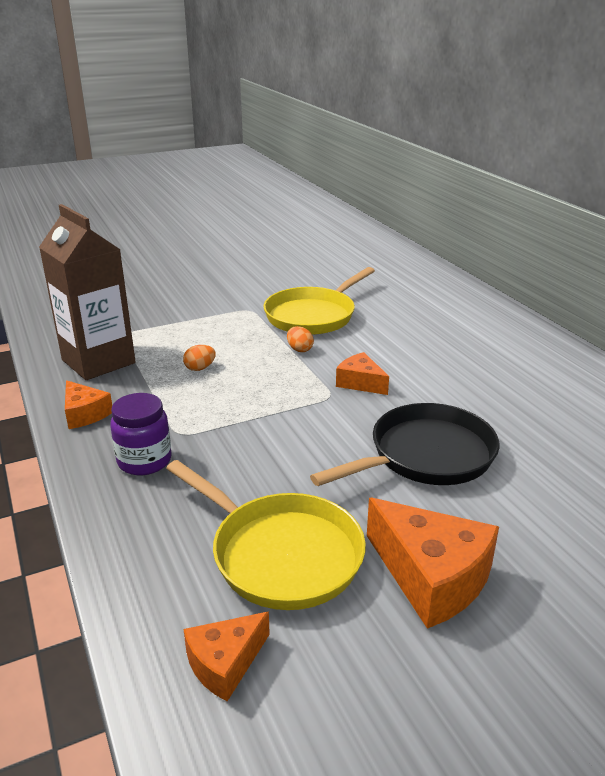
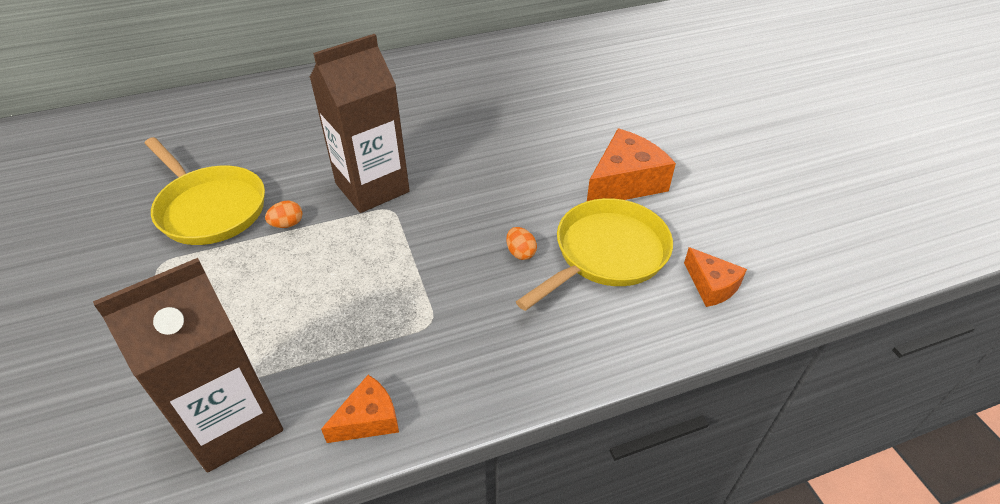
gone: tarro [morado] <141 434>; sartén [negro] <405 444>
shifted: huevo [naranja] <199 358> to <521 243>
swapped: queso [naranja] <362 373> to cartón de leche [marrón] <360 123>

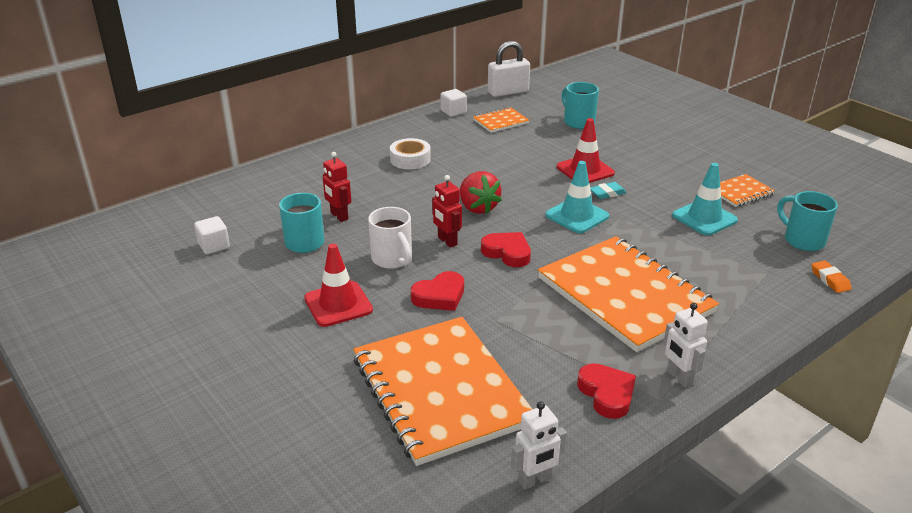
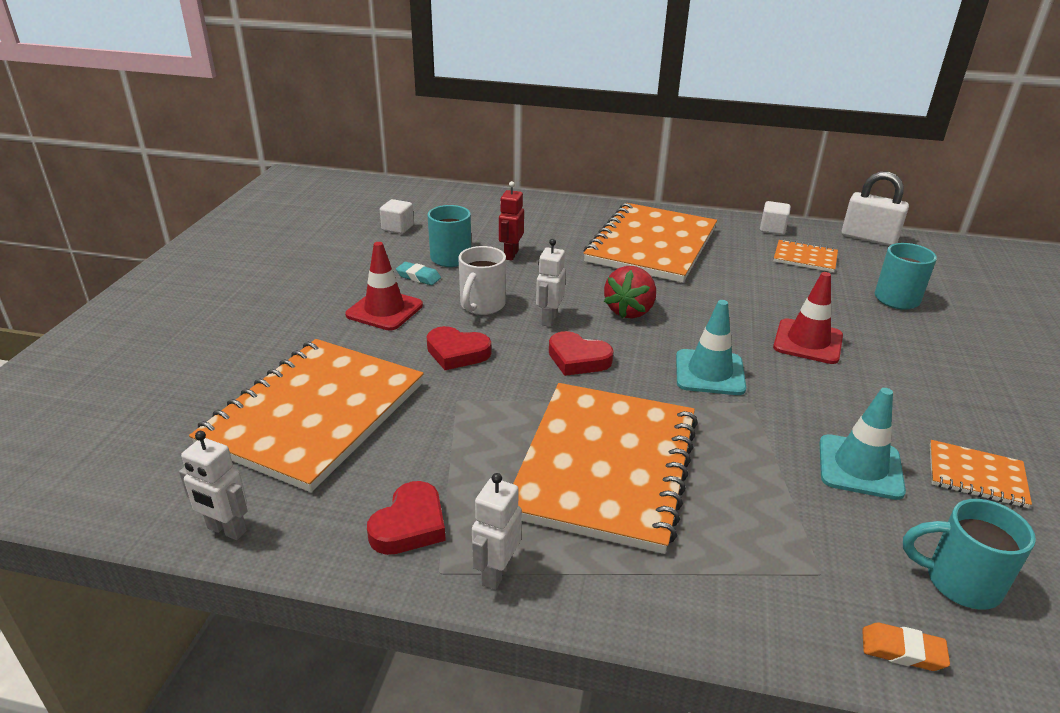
shifted: goma de borrar [turquesa] <608 190> to <418 273>
swapped: cinta adhesiva [blanco] <410 154> to cuaderno [naranja] <650 243>
repainted: robot [rojo] <447 211> to robot [blanco] <551 283>
rotated: taza [turquesa] <807 221> = <969 554> 90 degrees counterclockwise; corazón [rojo] <506 249> = <581 353> 120 degrees clockwise; goma de borrar [naranja] <831 276> = <906 646> 75 degrees clockwise

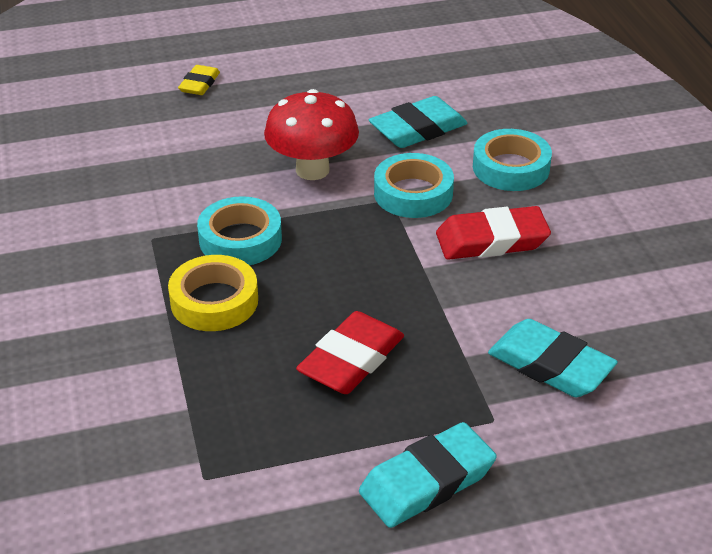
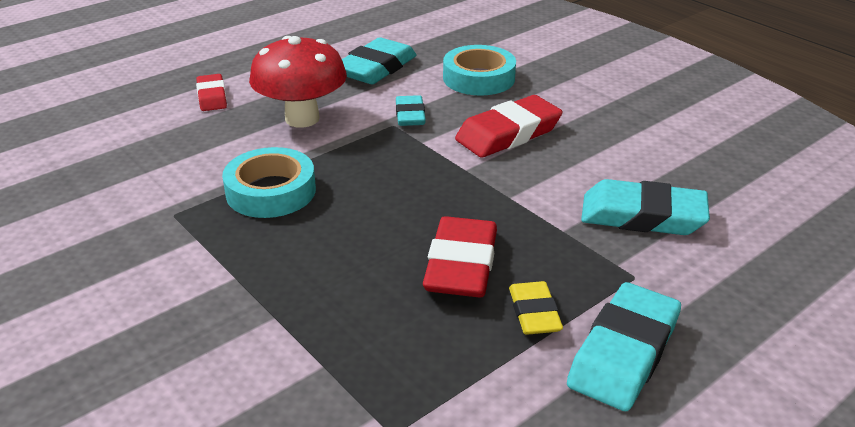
gone: cinta adhesiva [amarillo] <213 293>
new: goma de borrar [rojo] <211 92>
shifted: goma de borrar [amarillo] <199 80> to <536 308>
swapped: cinta adhesiva [turquesa] <414 185> to goma de borrar [turquesa] <411 110>

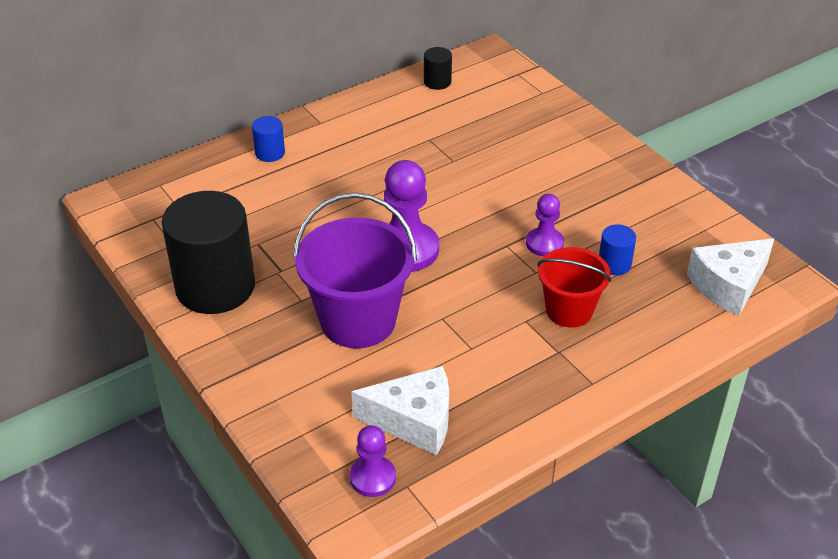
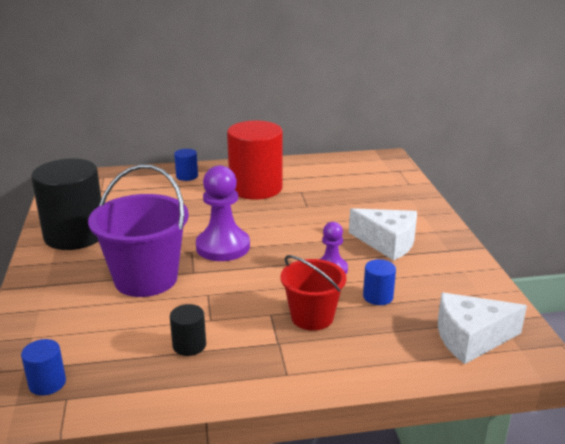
new: cilindro [rojo] <255 160>
shifted: cilindro [negro] <438 68> to <188 330>; queso [blanco] <400 410> to <383 234>
swapped: peón [morado] <373 461> to cilindro [azul] <43 367>

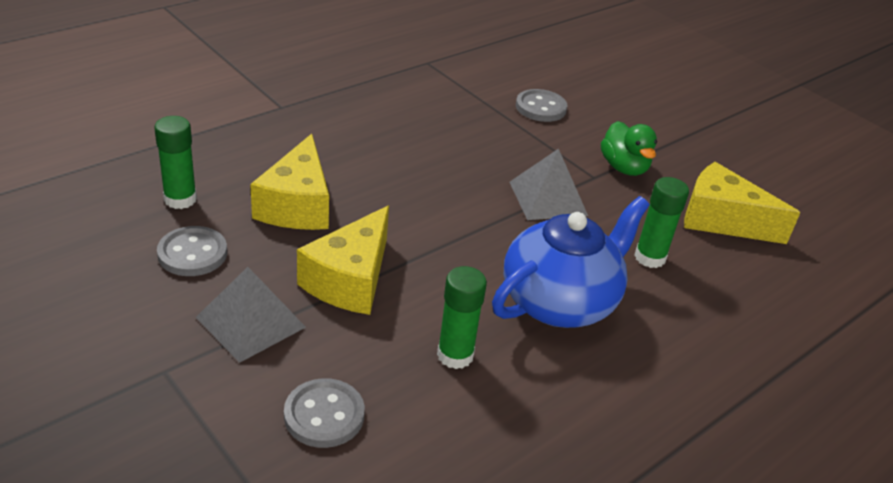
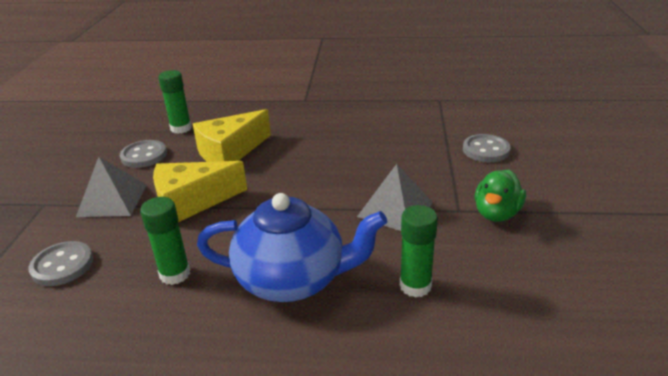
gone: queso [amarillo] <742 203>

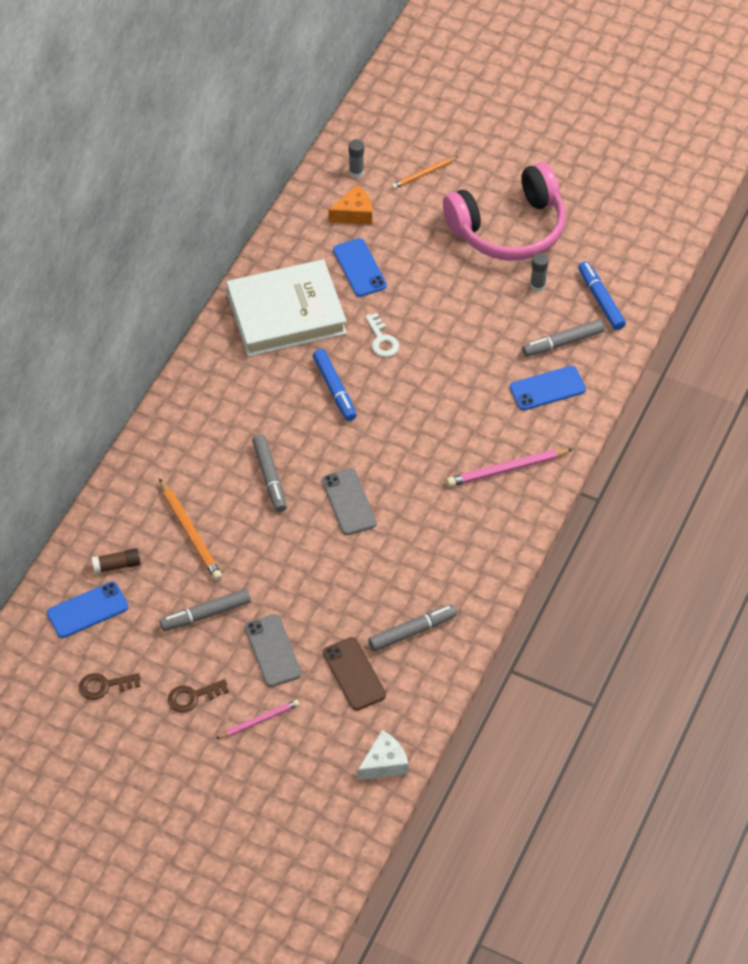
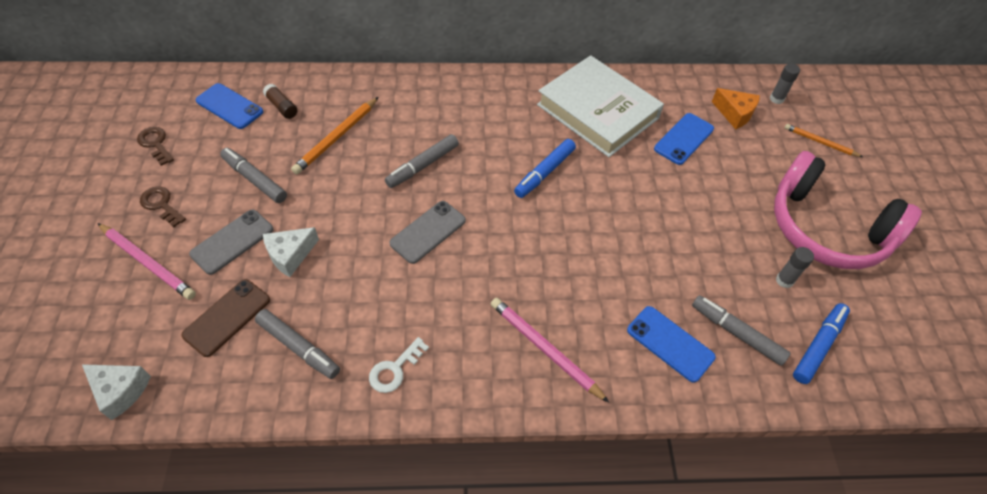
new: queso [blanco] <291 252>
shifted: llave [blanco] <382 335> to <399 365>
scaled: lápiz [rosa] <257 719> = <147 261> x1.56

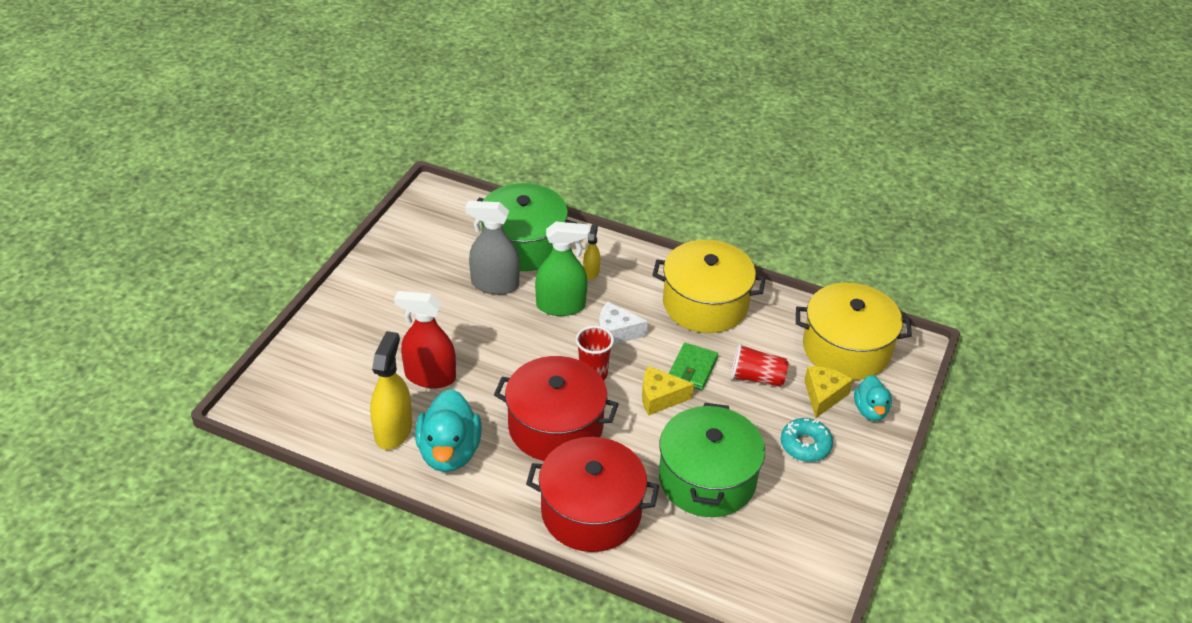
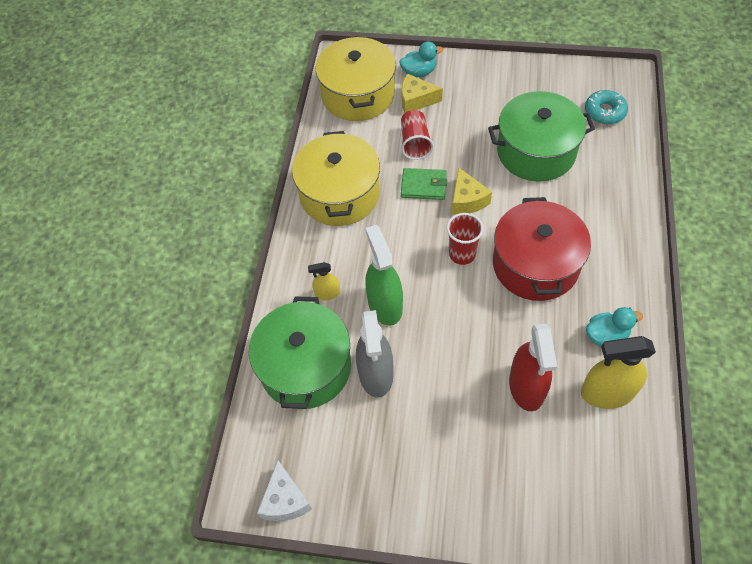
gone: olla [rojo] <592 494>
shifted: queso [blanco] <623 322> to <284 490>; rosquilla [turquesa] <807 440> to <606 107>
scaled: pato [turquesa] <448 430> = <614 327> x0.59

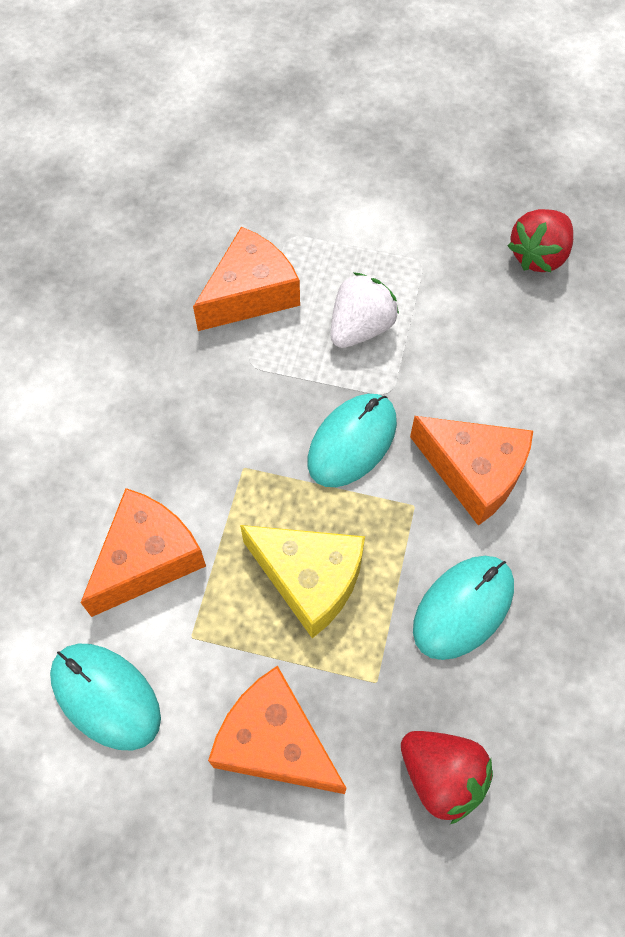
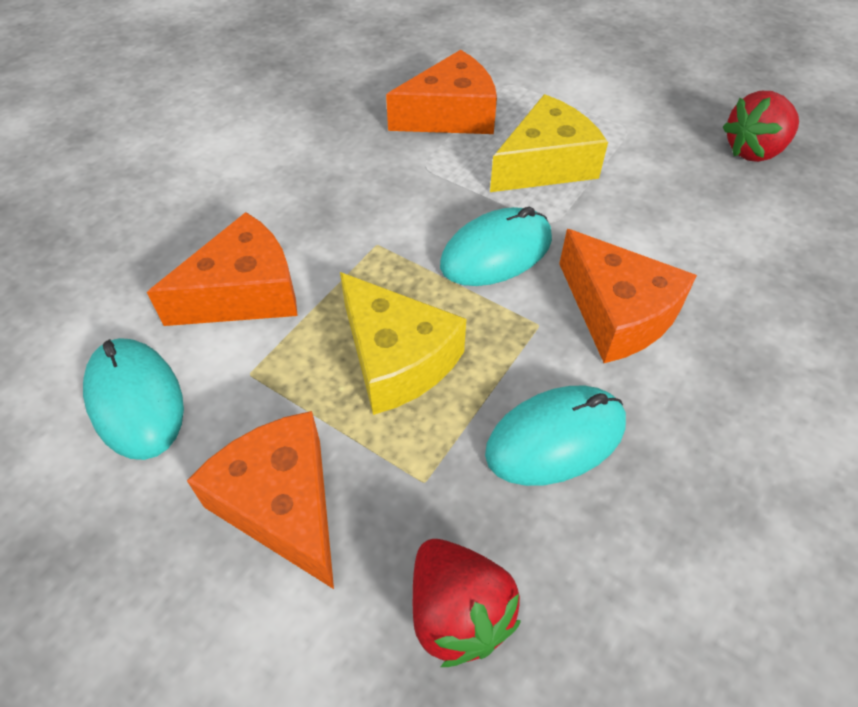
swapped: fresa [blanco] <365 310> to queso [amarillo] <549 143>

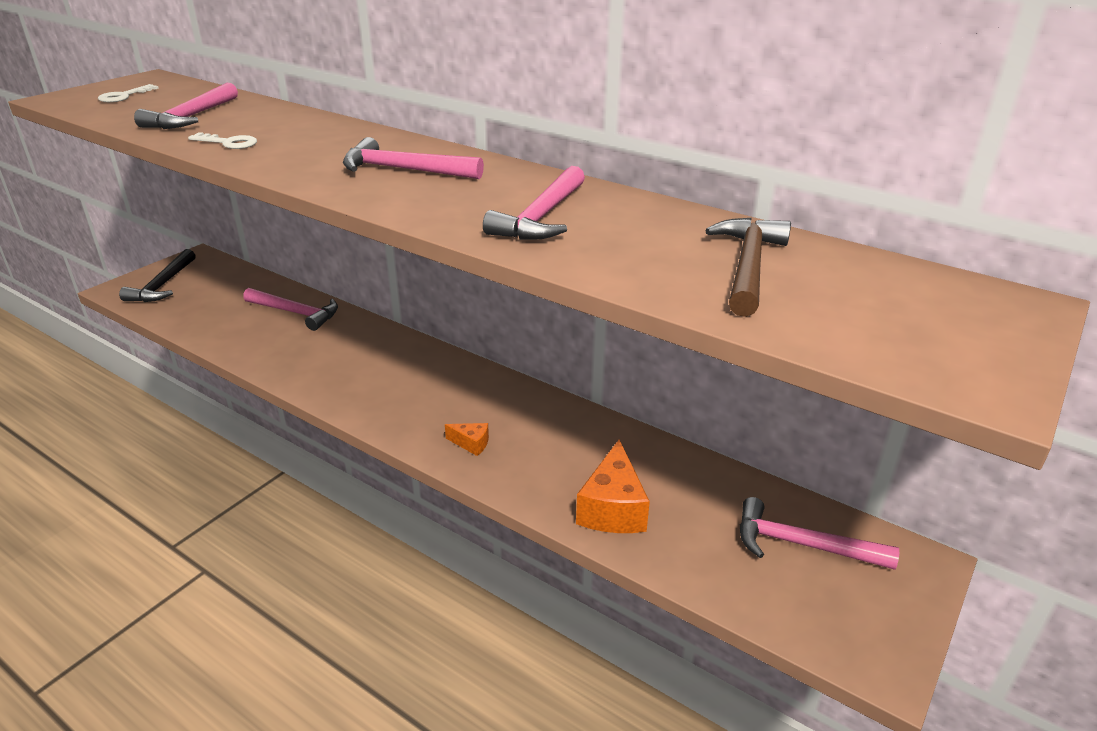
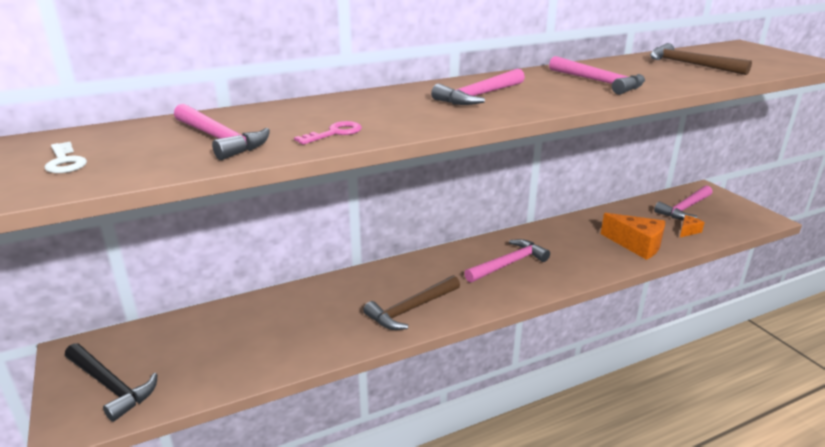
new: martillo [marrón] <411 302>
shifted: martillo [rosa] <290 309> to <507 261>; queso [naranja] <467 439> to <692 226>
repainted: llave [blanco] <222 140> to llave [rosa] <328 133>

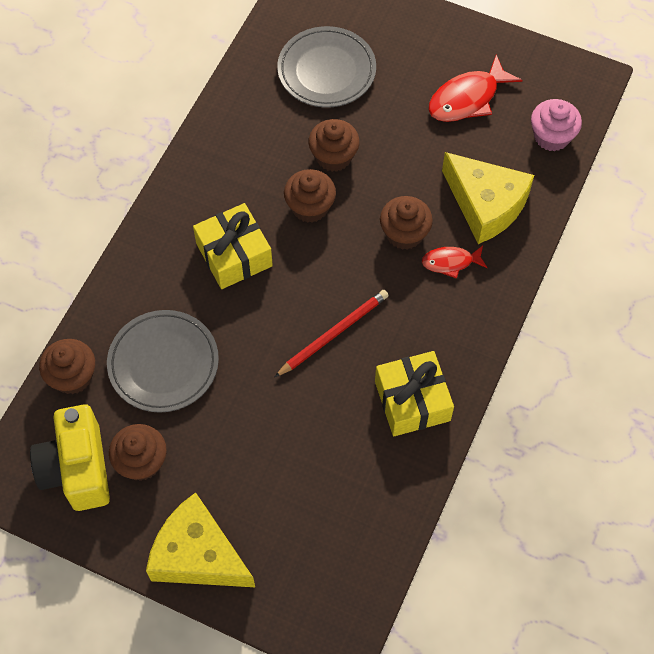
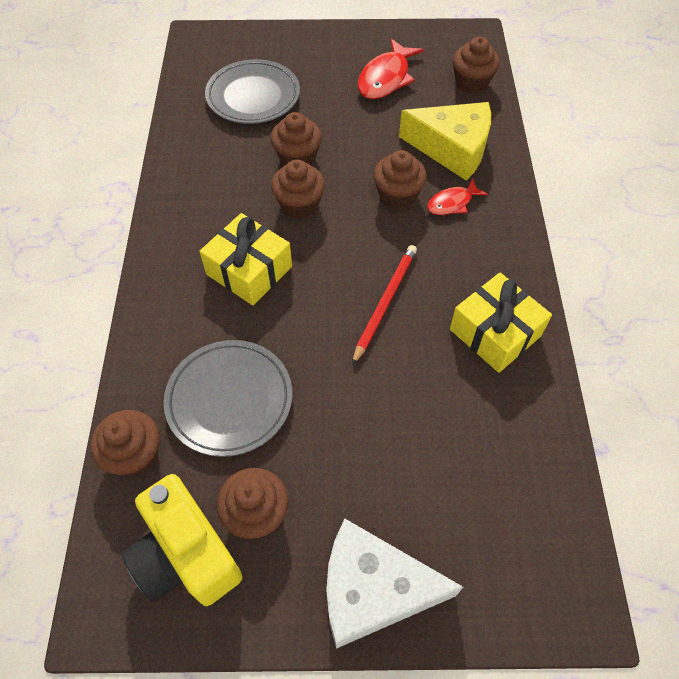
repainted: magdalena [rosa] <556 125> to magdalena [marrón] <476 64>; queso [amarillo] <200 539> to queso [blanco] <394 584>

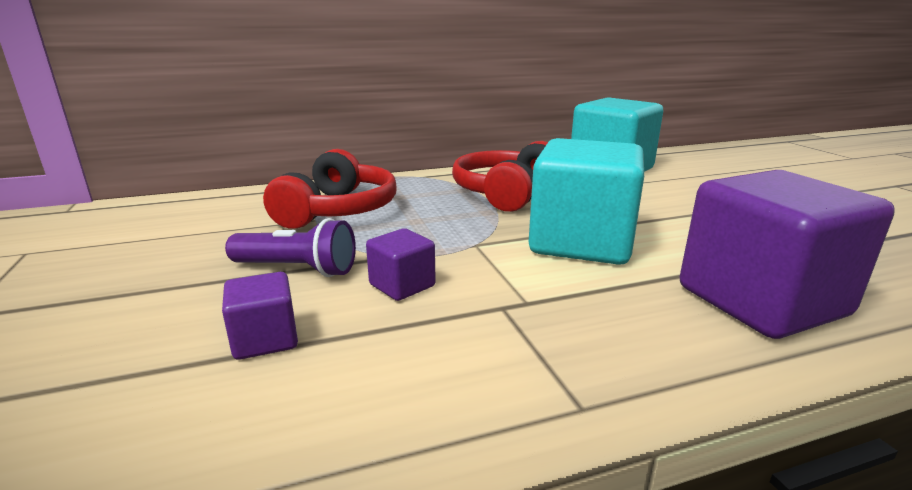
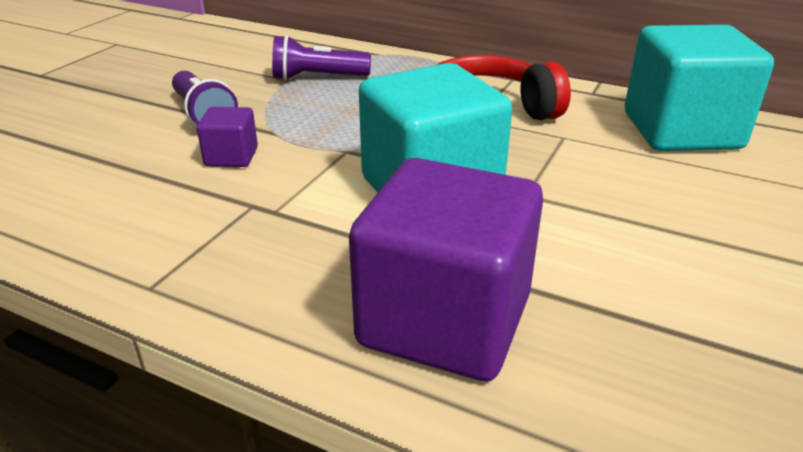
gone: cubo [morado] <260 316>
swapped: auriculares [rojo] <330 189> to lámpara de mano [morado] <321 58>

